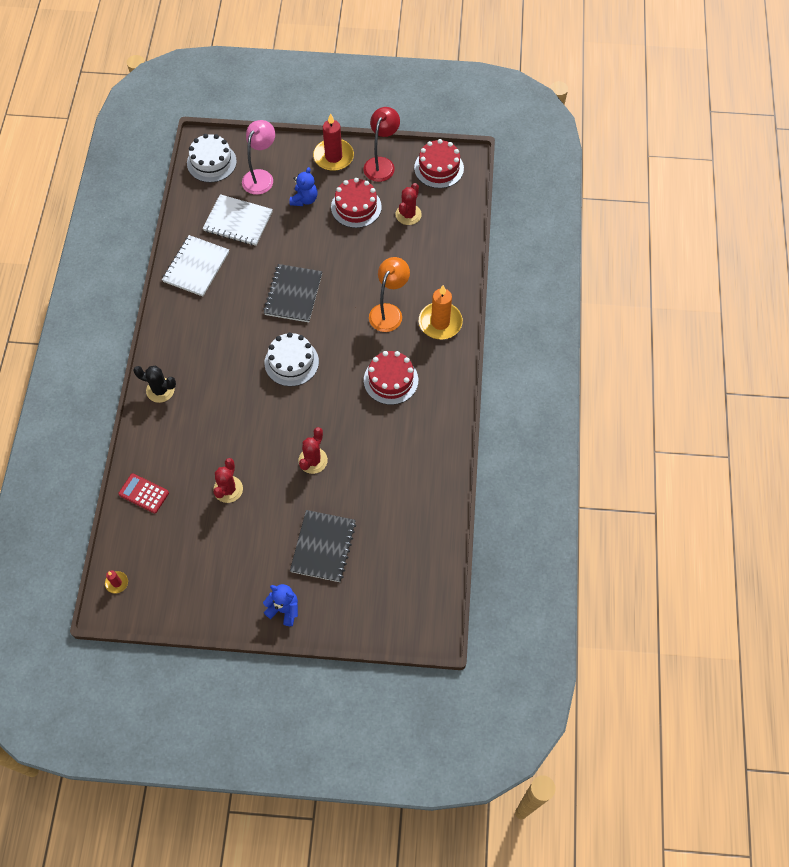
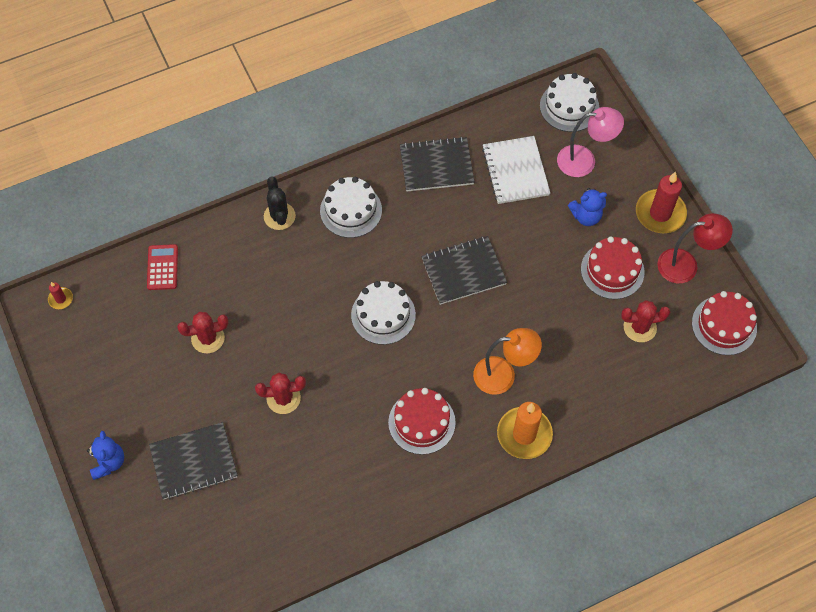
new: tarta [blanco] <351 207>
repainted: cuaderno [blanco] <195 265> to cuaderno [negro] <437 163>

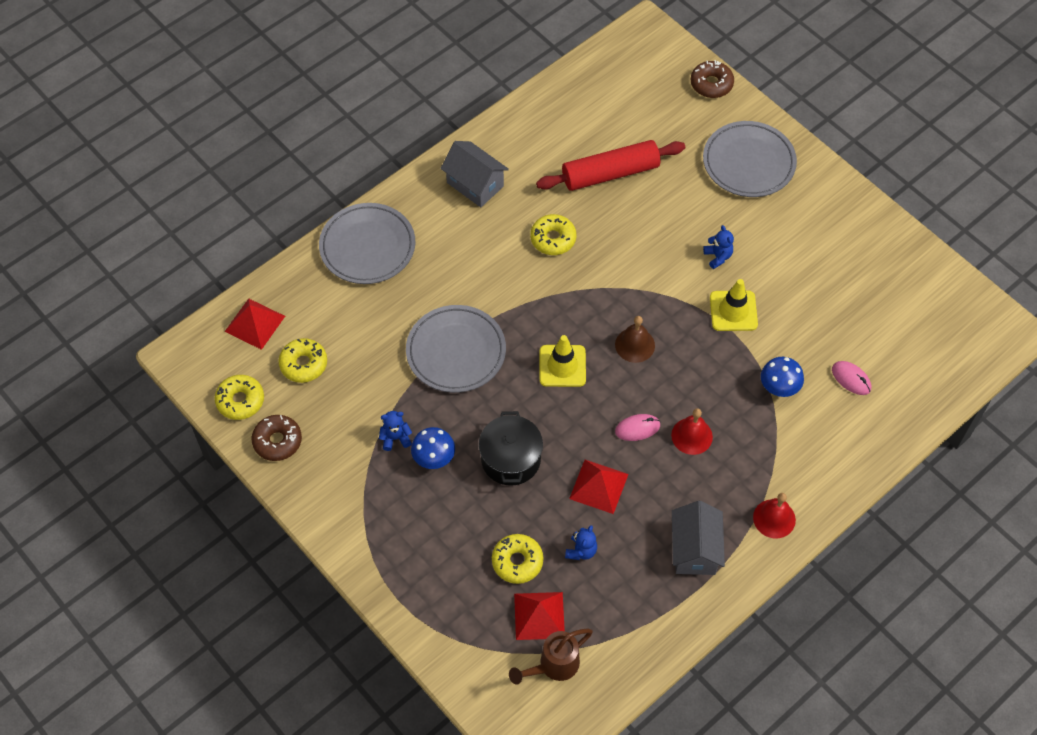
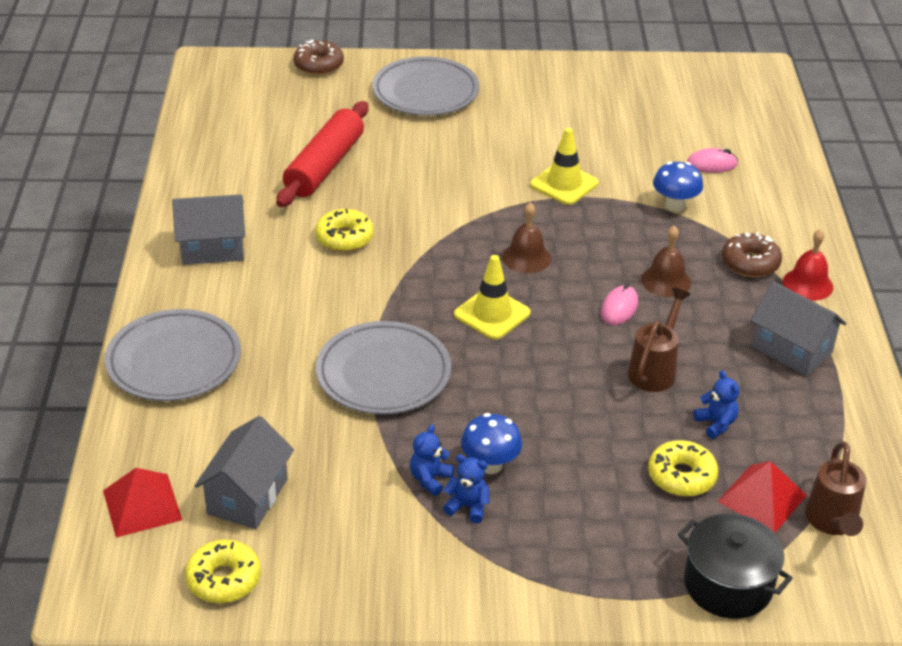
shifted: osito [azul] <718 247> to <466 488>; olla [negro] <511 448> to <735 566>; rosquilla [marrón] <276 438> to <752 254>
swapped: rosquilla [amarillo] <302 360> to casa [gris] <244 472>; pirámide [rojo] <598 487> to regadera [marrón] <659 339>
repainted: campana [rojo] <692 431> to campana [marrón] <666 261>

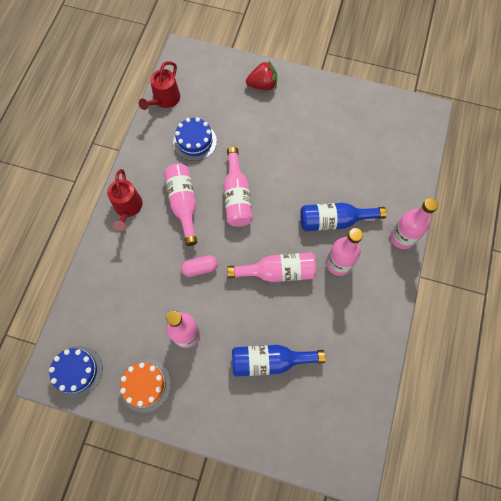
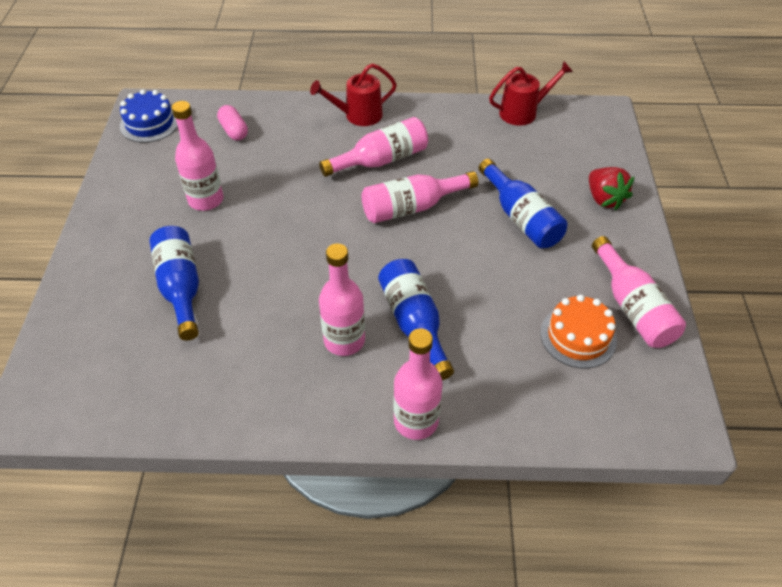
gone: tarta [azul] <195 139>
new: botella [azul] <523 203>
shifted: botella [rosa] <271 267> to <639 292>; cápsula [rosa] <199 266> to <232 123>; tarta [naranja] <145 385> to <578 331>
rotated: regadera [rojo] <159 85> = <531 93> 150 degrees clockwise

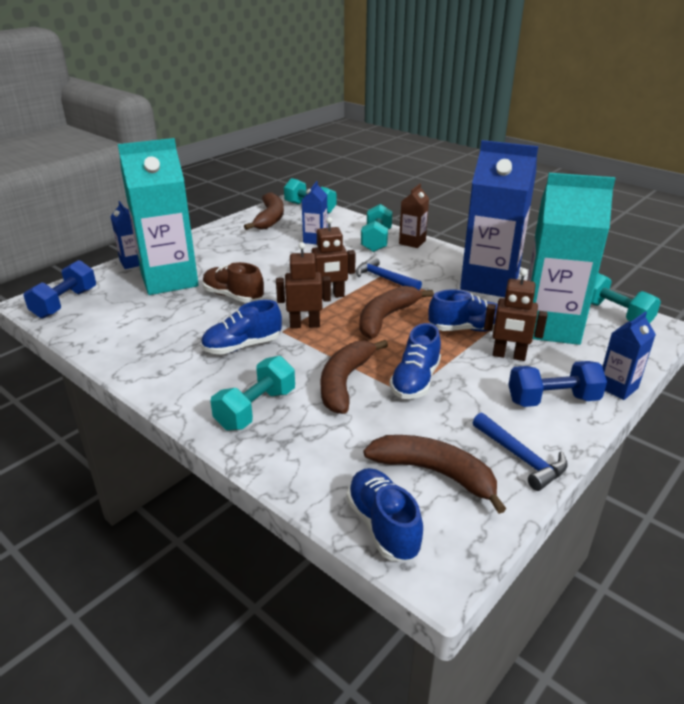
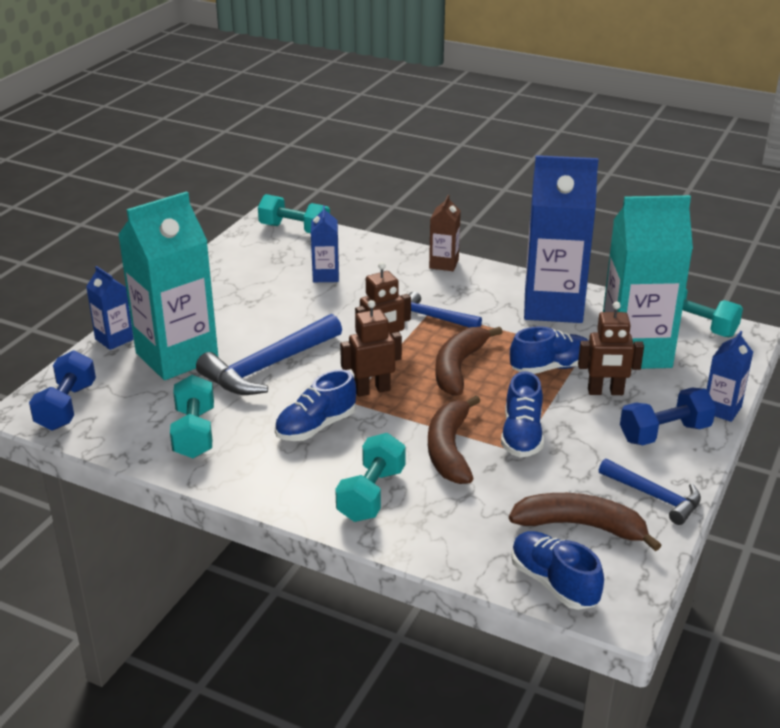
gone: plátano [marrón] <264 211>
shifted: mancuerna [turquesa] <377 228> to <192 416>
swapped: zapato [marrón] <233 282> to martillo [azul] <269 354>

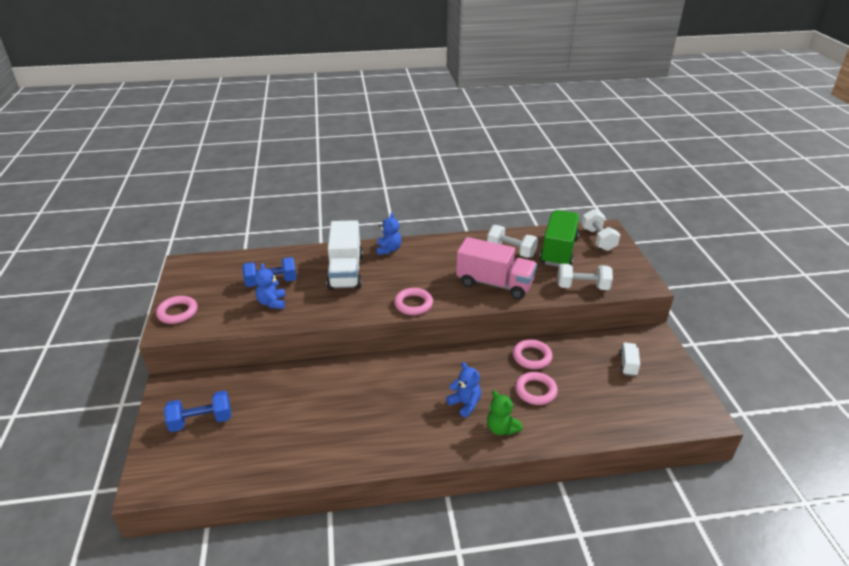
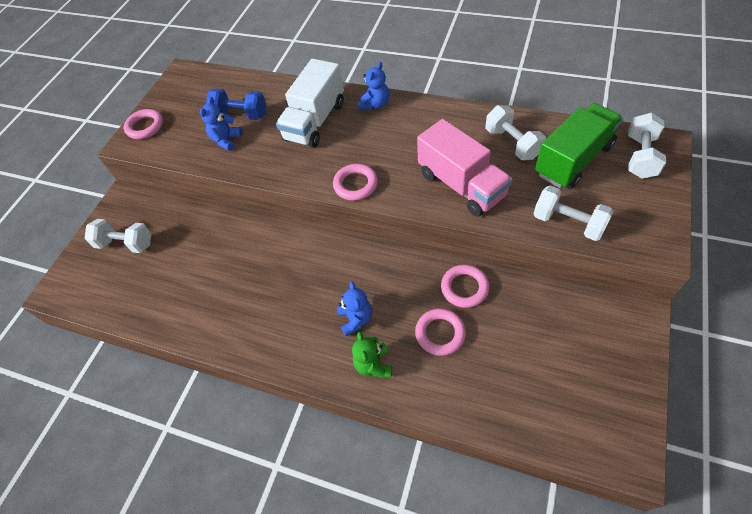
gone: camión [blanco] <629 359>
repainted: mancuerna [azul] <197 411> to mancuerna [blanco] <118 236>

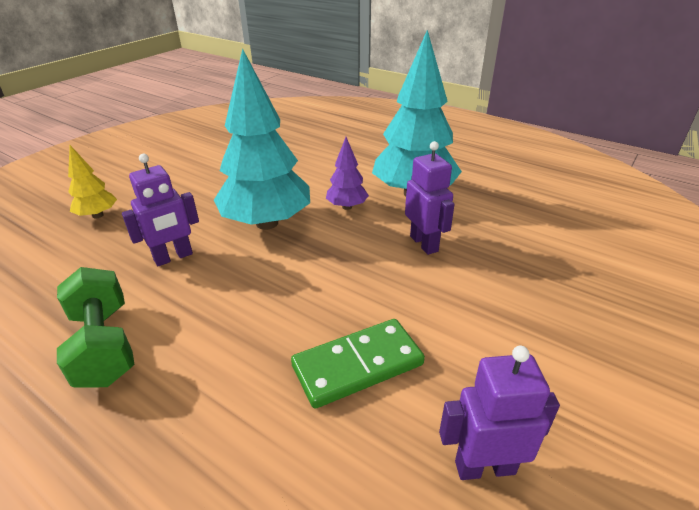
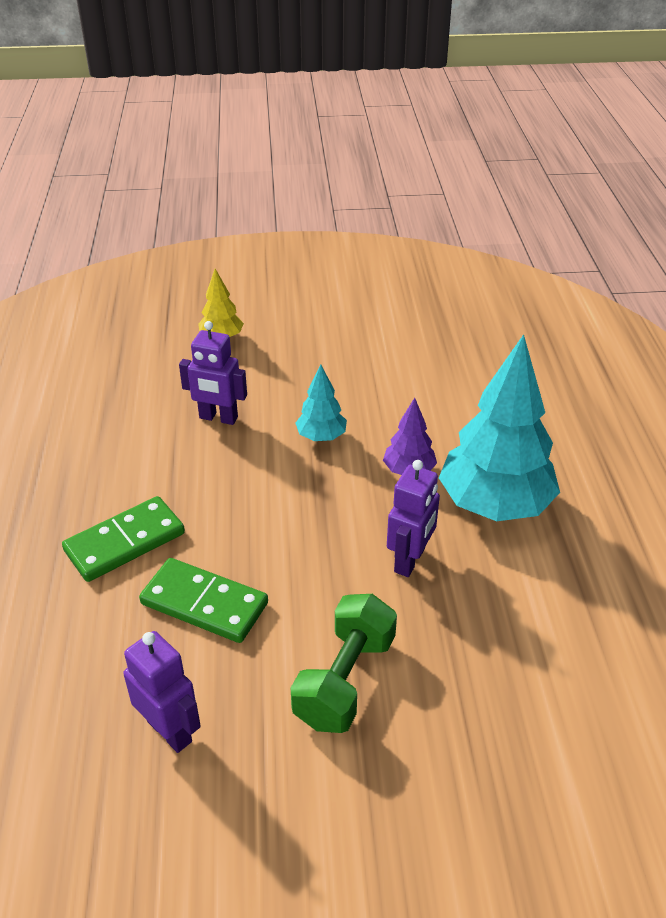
new: ficha de dominó [verde] <123 539>
shifted: mancuerna [verde] <96 327> to <344 663>
scaled: árbol [turquesa] <262 139> = <321 402> x0.48

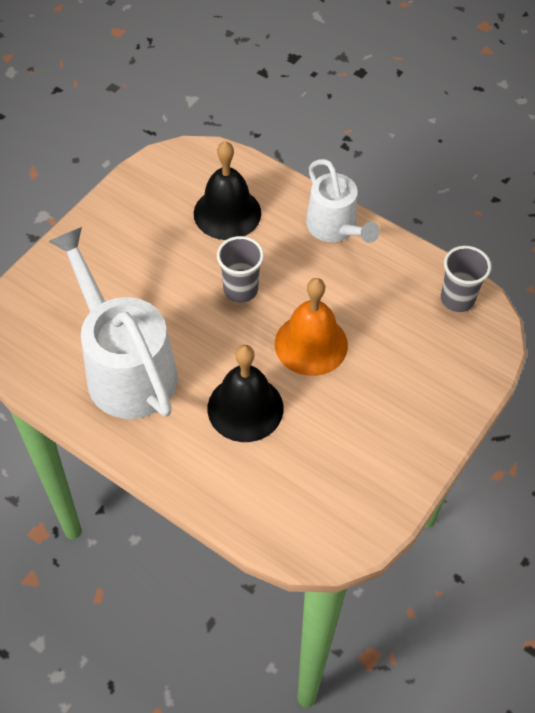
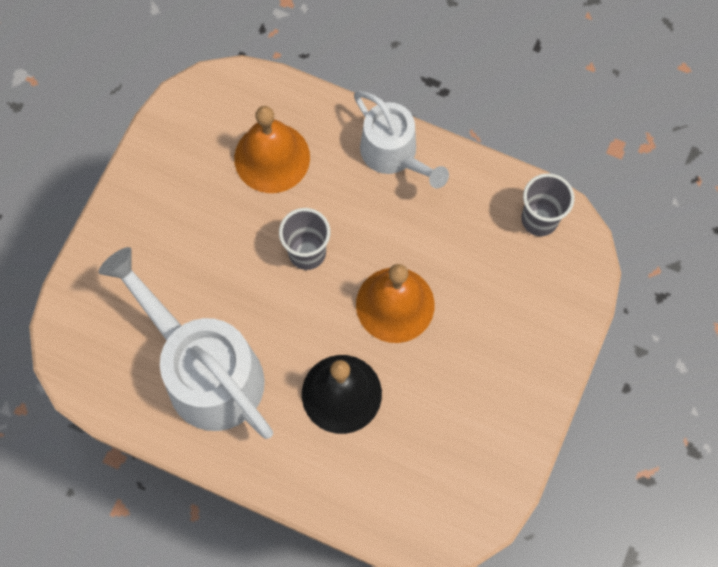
repainted: campana [negro] <227 190> to campana [naranja] <272 149>

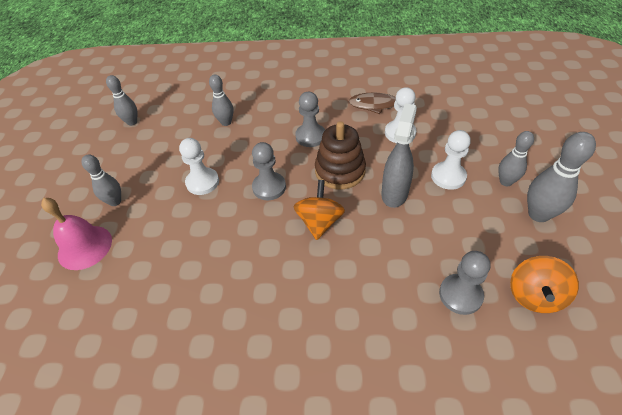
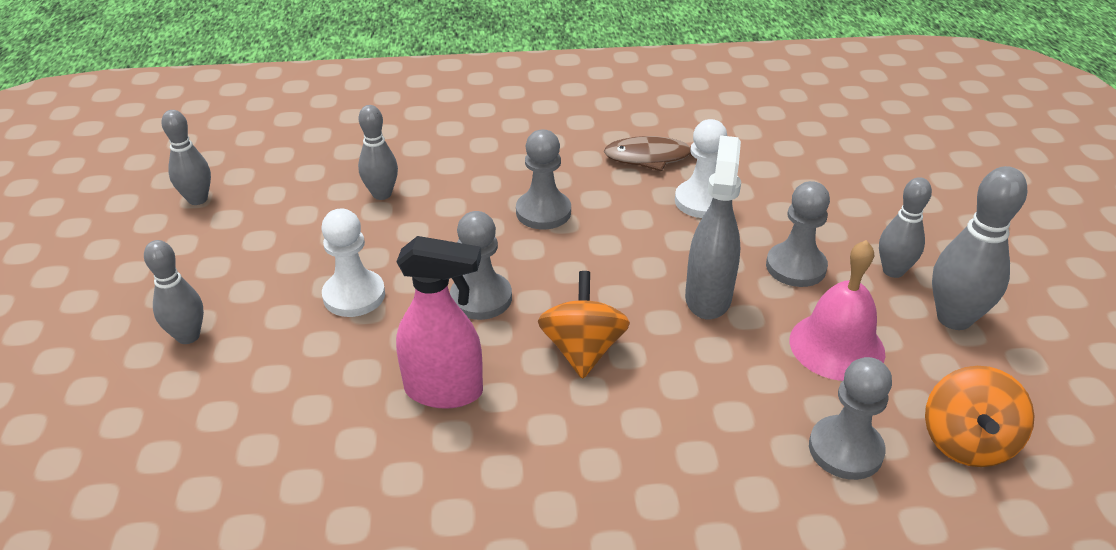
gone: juguete apilable [marrón] <340 155>
new: pulverizador [rosa] <439 322>
shifted: campana [rosa] <76 234> to <837 310>
repainted: peón [blanco] <451 160> to peón [gris] <798 234>

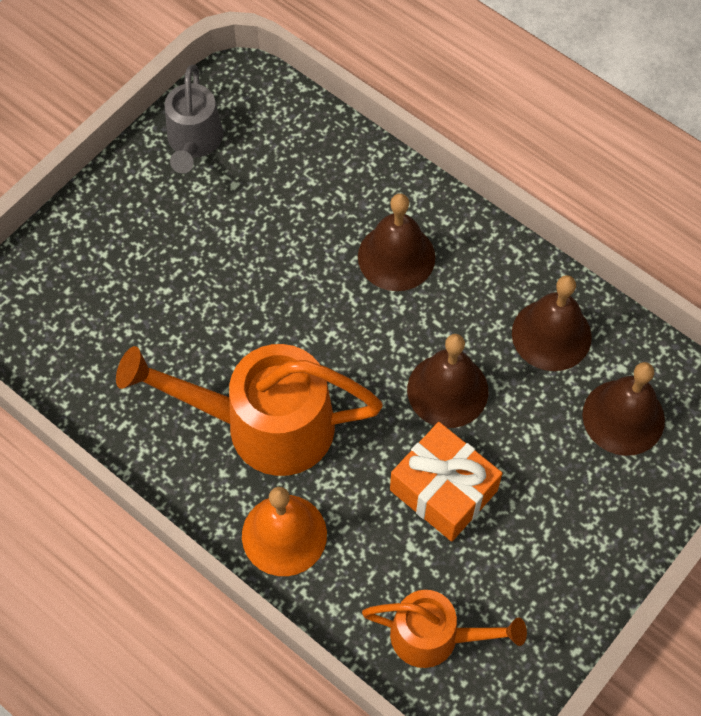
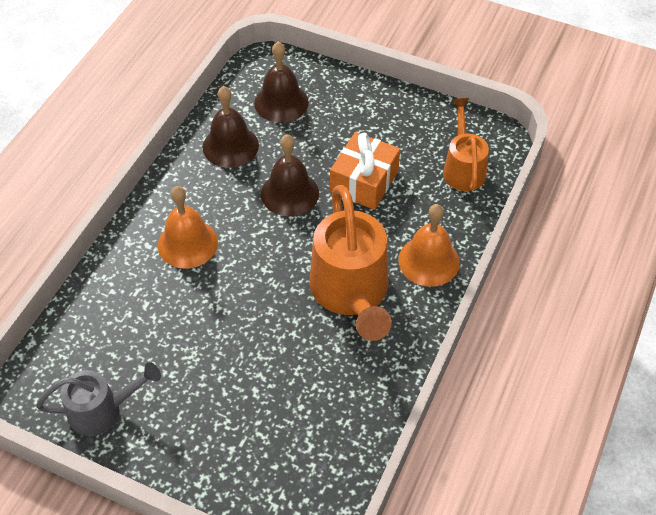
repainted: campana [marrón] <396 242> to campana [naranja] <188 227>

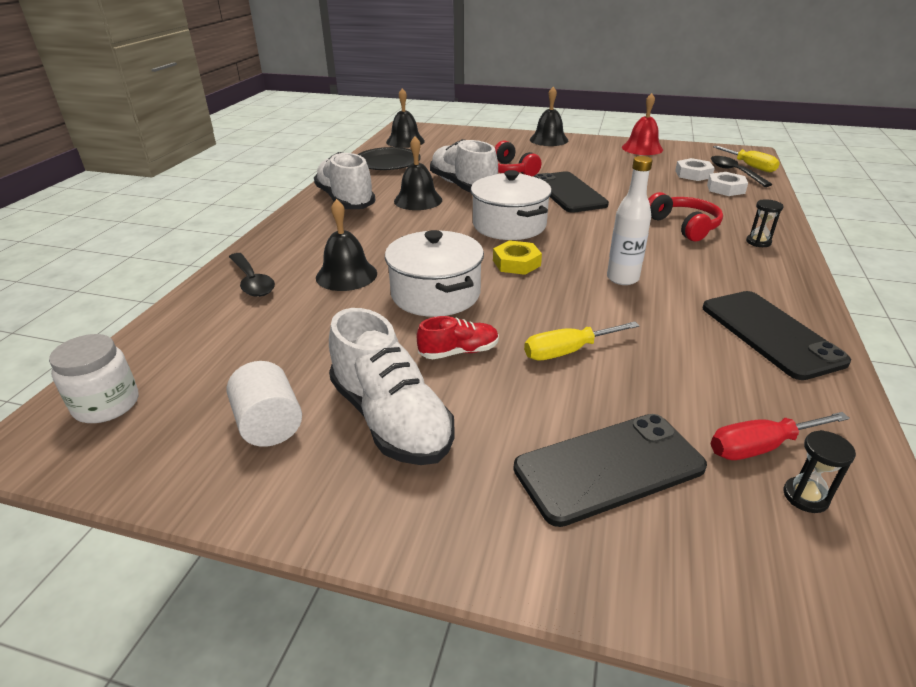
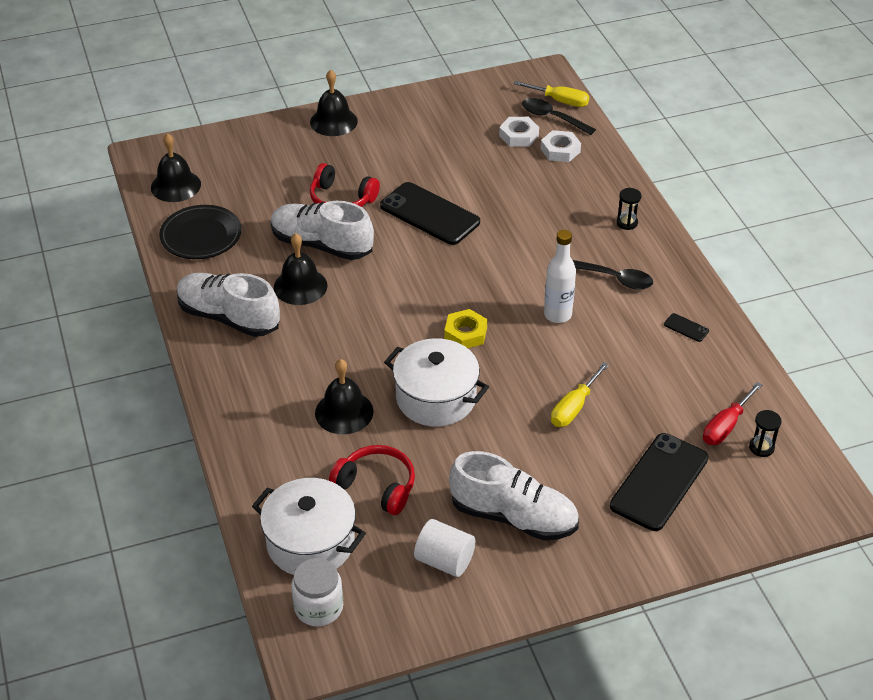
gone: campana [rojo] <642 124>; zapato [rojo] <458 337>
shifted: olla [blanco] <511 205> to <309 526>; auriculares [rojo] <685 216> to <372 480>; cuchara [negro] <252 275> to <613 275>
scaled: móvil [negro] <777 335> = <686 327> x0.40

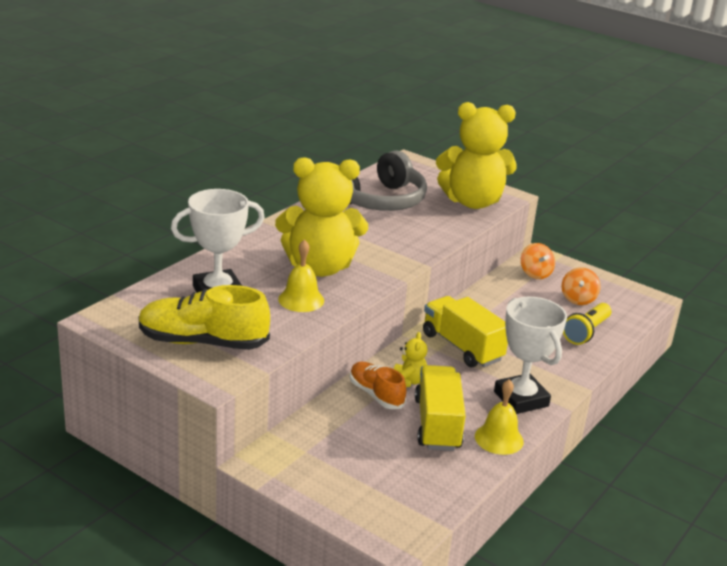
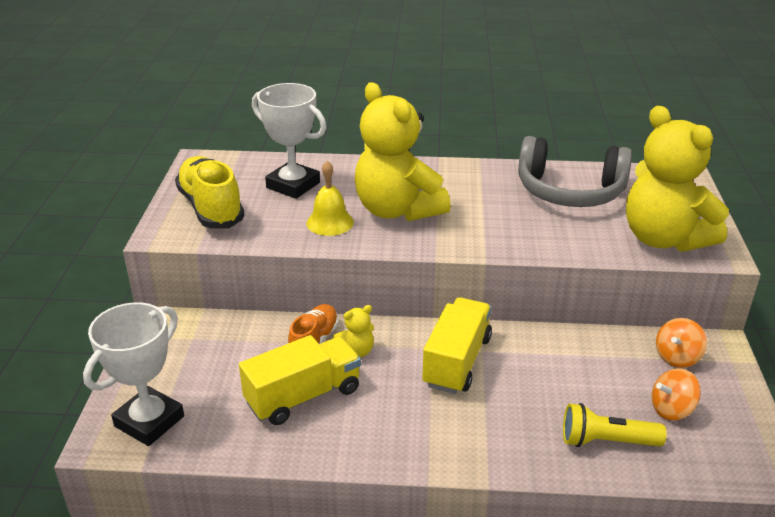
gone: campana [amarillo] <499 417>
shifted: trofeo [blanco] <530 355> to <133 374>

